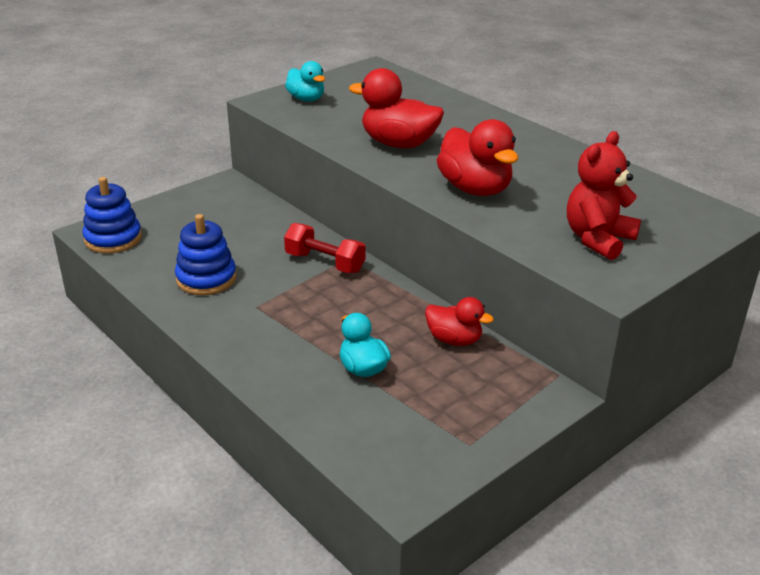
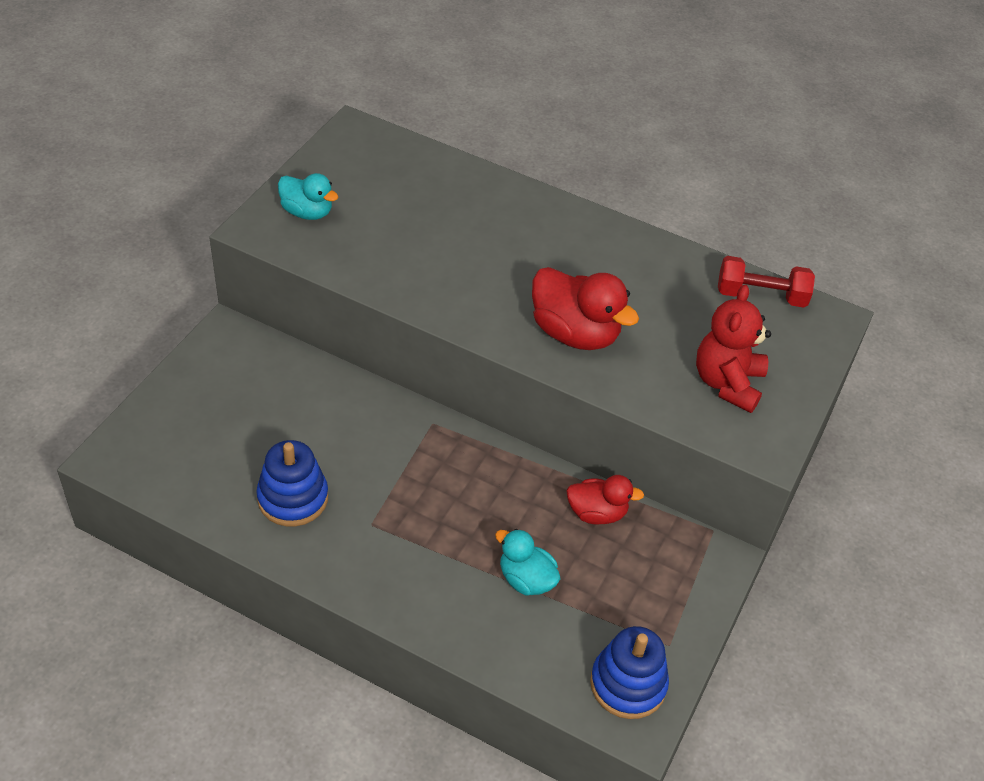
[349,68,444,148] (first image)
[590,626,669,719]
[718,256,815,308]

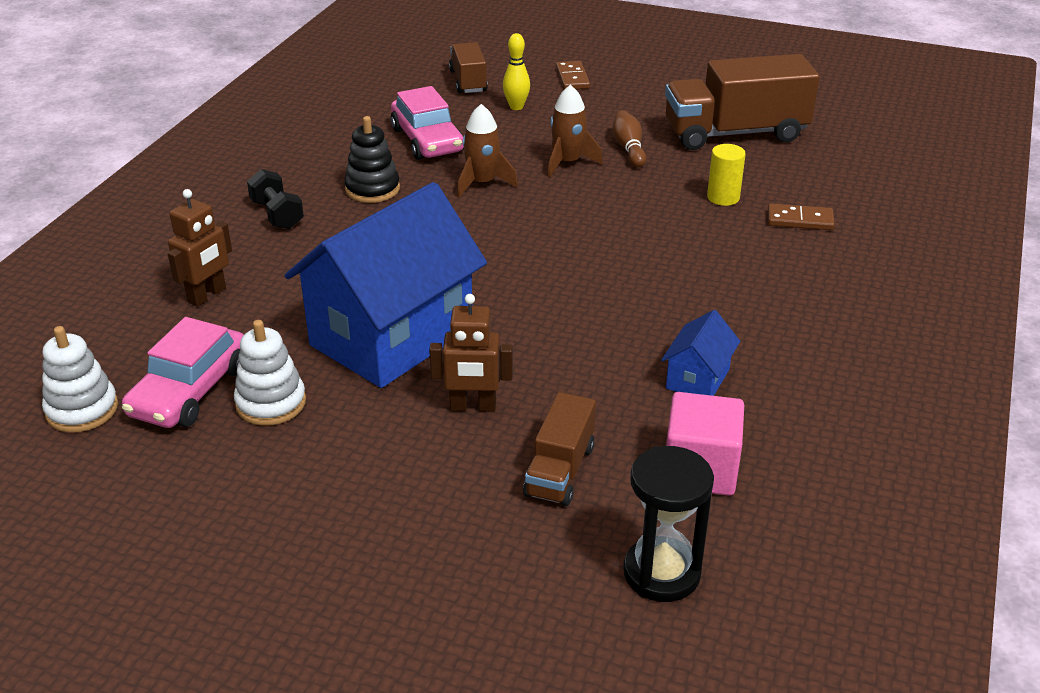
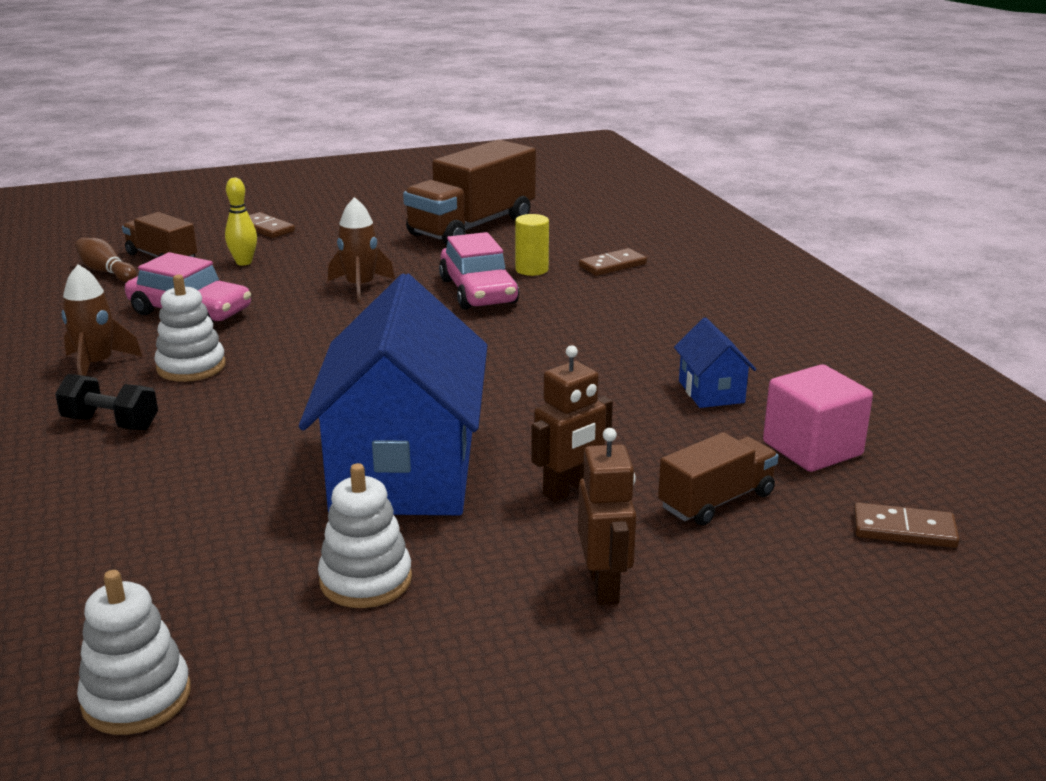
[61,264,143,376]
[75,238,137,282]
[154,275,226,382]
[578,428,637,605]
[439,232,519,309]
[658,432,778,526]
[853,502,959,548]

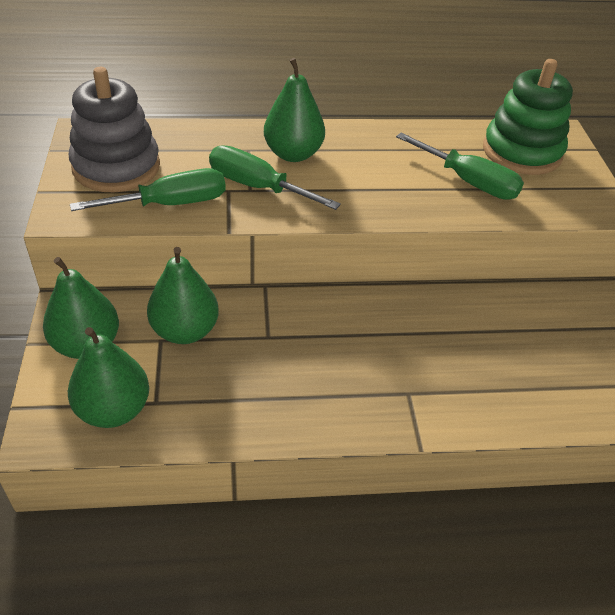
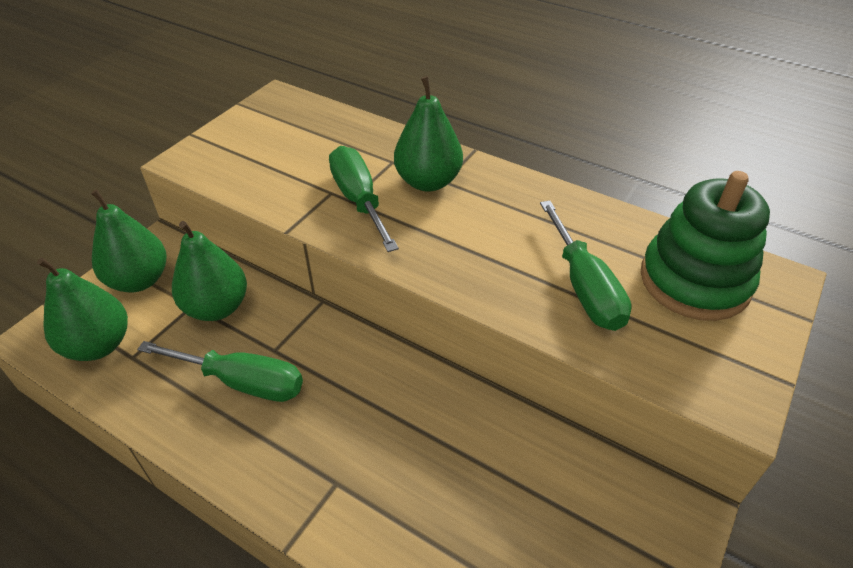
[68,67,160,192] (first image)
[137,341,303,402]

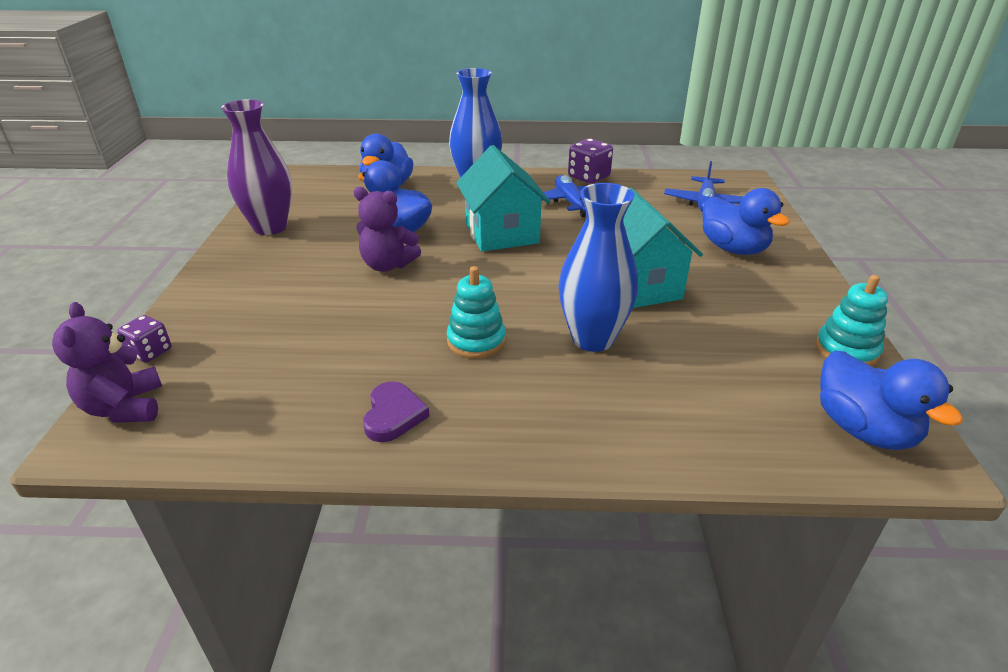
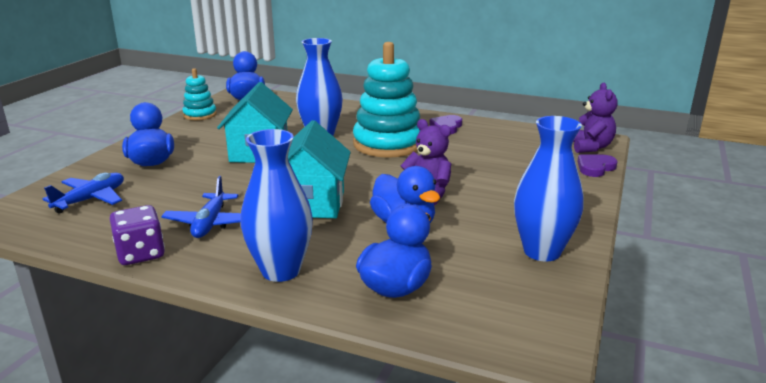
[514,116,584,262]
[353,42,420,158]
[577,154,617,177]

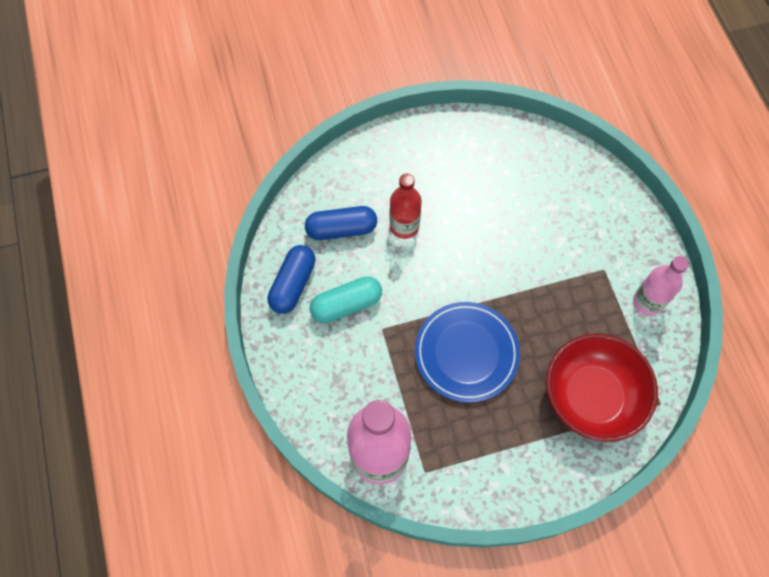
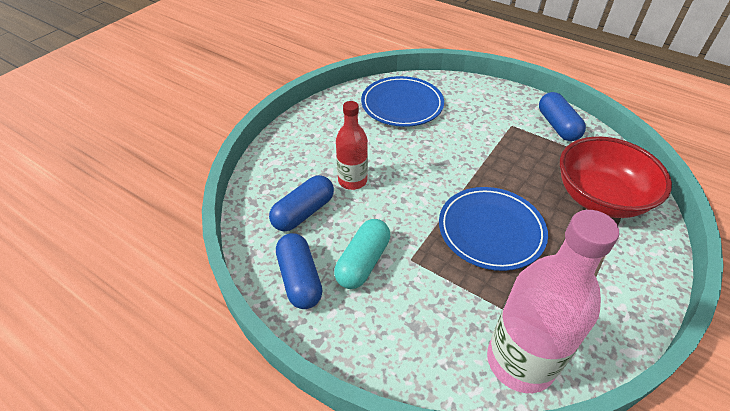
[539,92,586,141]
[361,76,444,127]

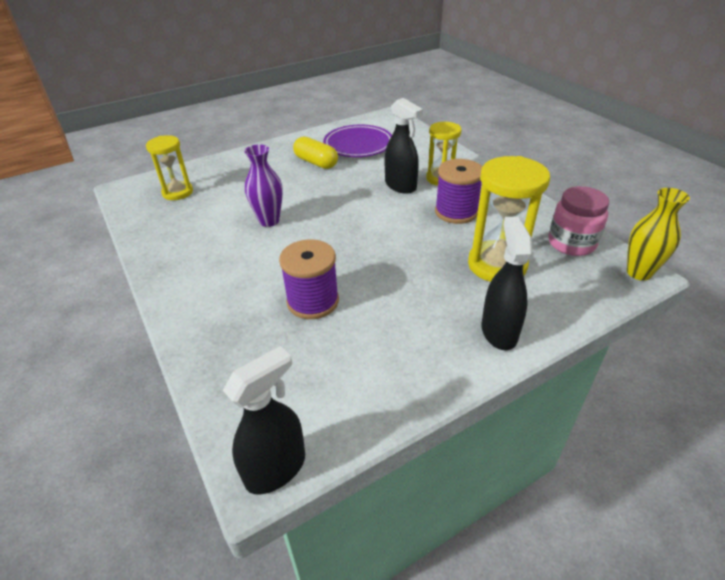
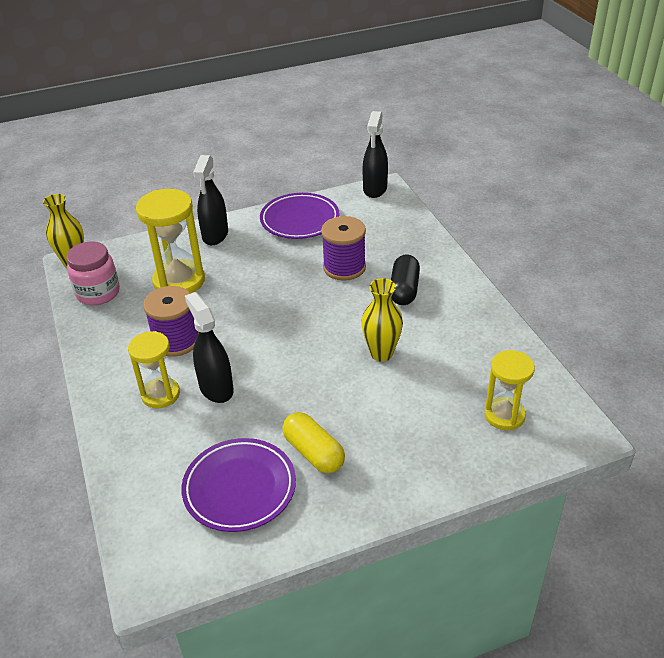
[361,278,403,362]
[362,111,388,198]
[260,193,340,239]
[391,254,420,305]

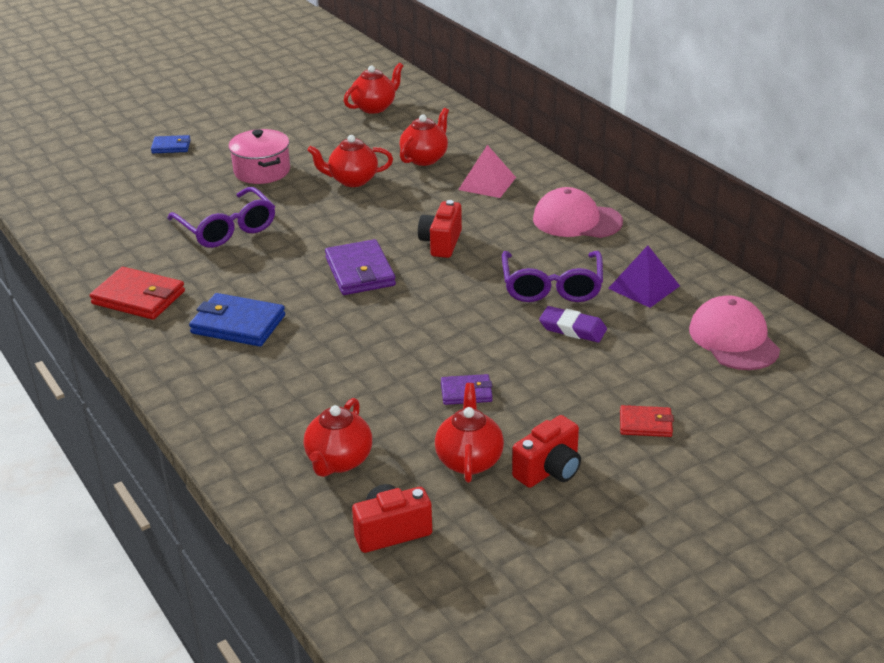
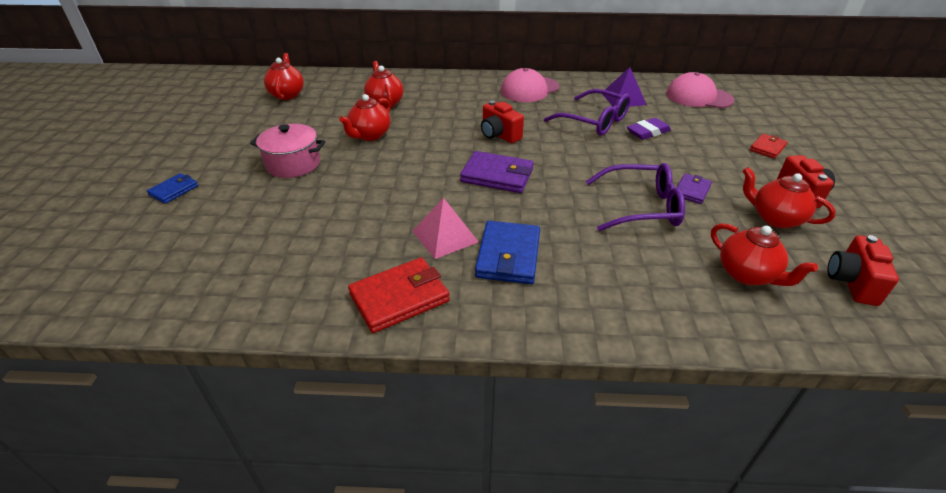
[413,198,479,259]
[586,163,685,231]
[475,221,540,284]

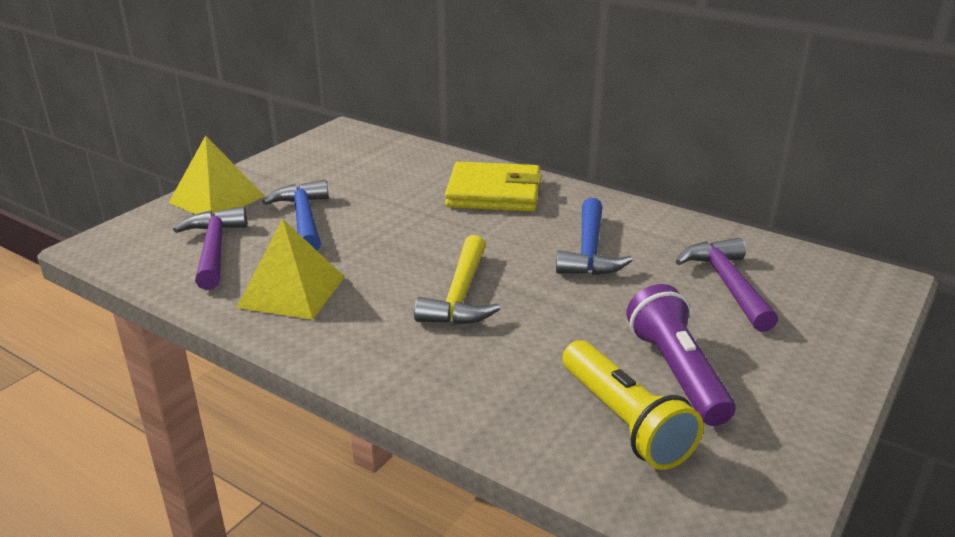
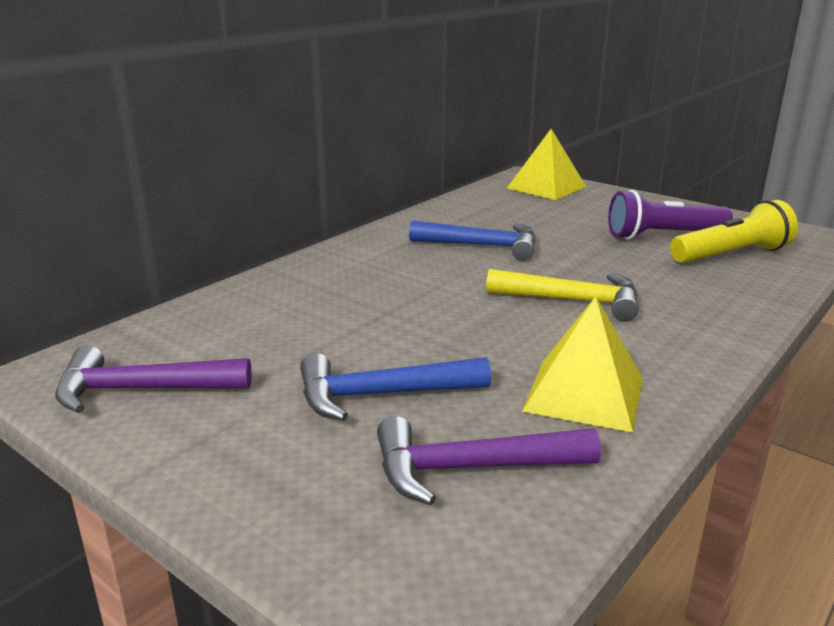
[507,129,586,200]
[445,161,542,212] (first image)
[55,345,252,413]

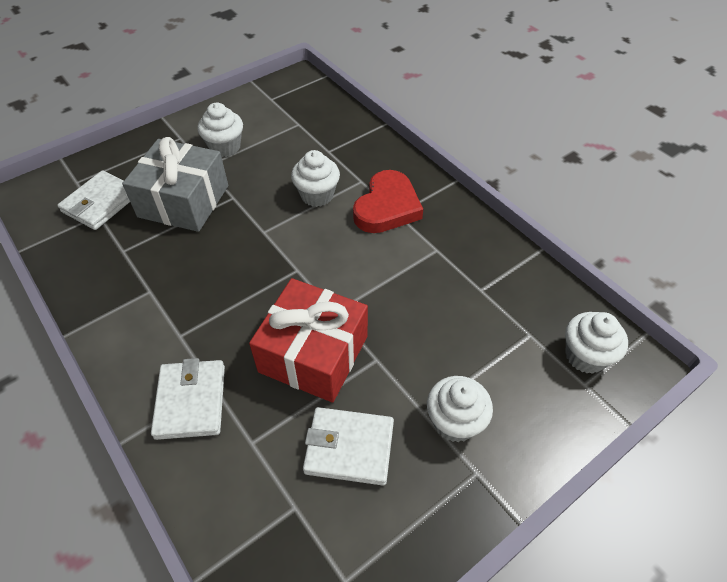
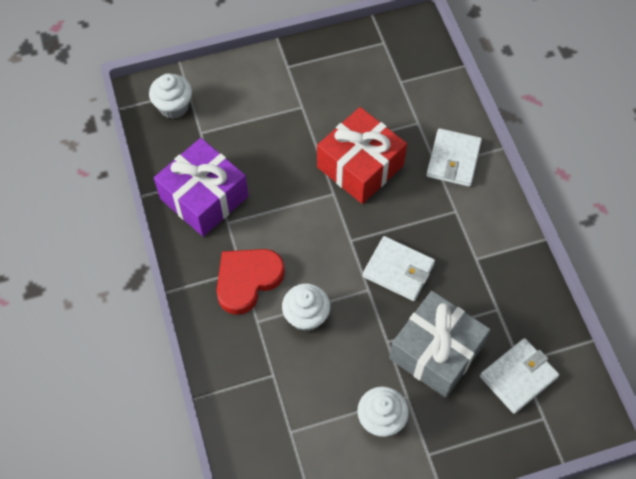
[427,376,493,442] (first image)
[363,236,435,301]
[154,138,248,237]

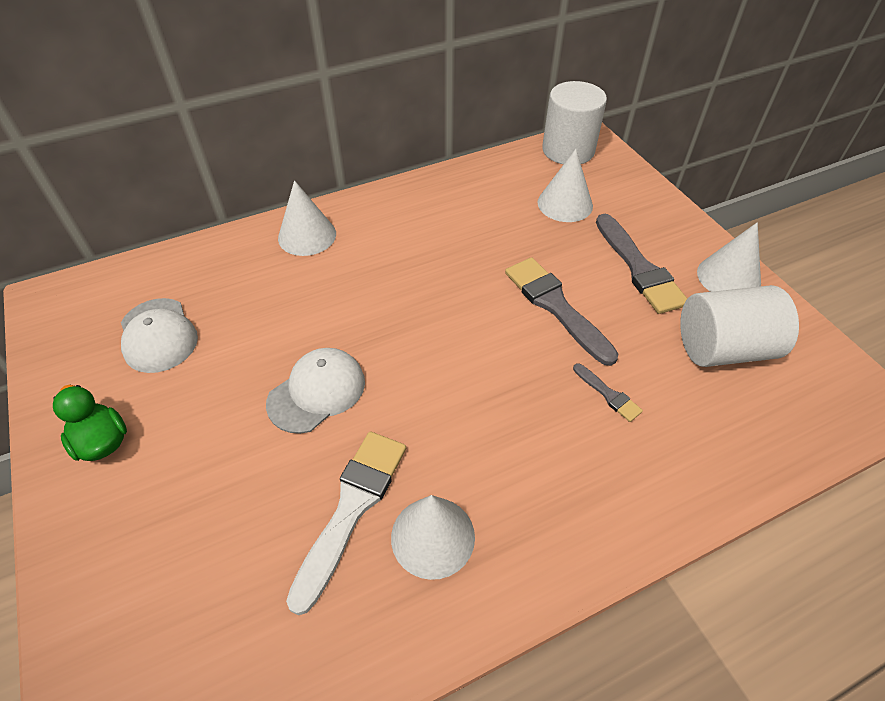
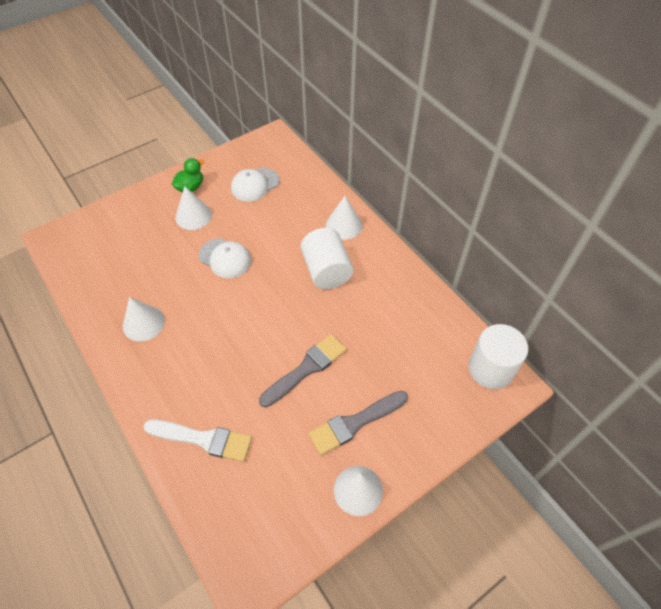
[175,186,212,230]
[301,228,353,289]
[573,364,643,422] (first image)
[143,419,252,462]

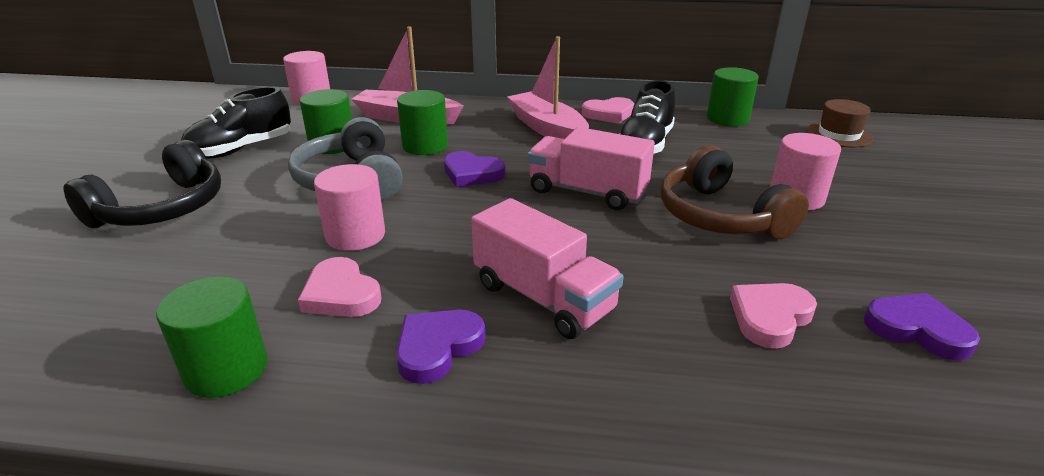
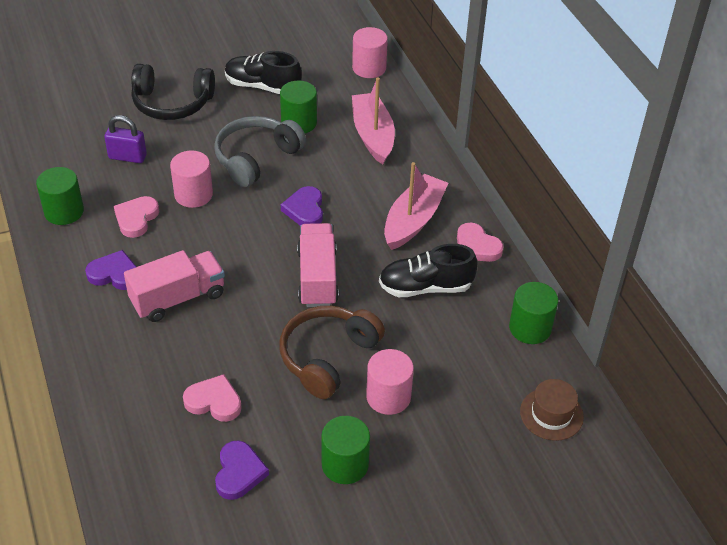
[321,416,370,484]
[124,250,225,322]
[104,115,147,163]

